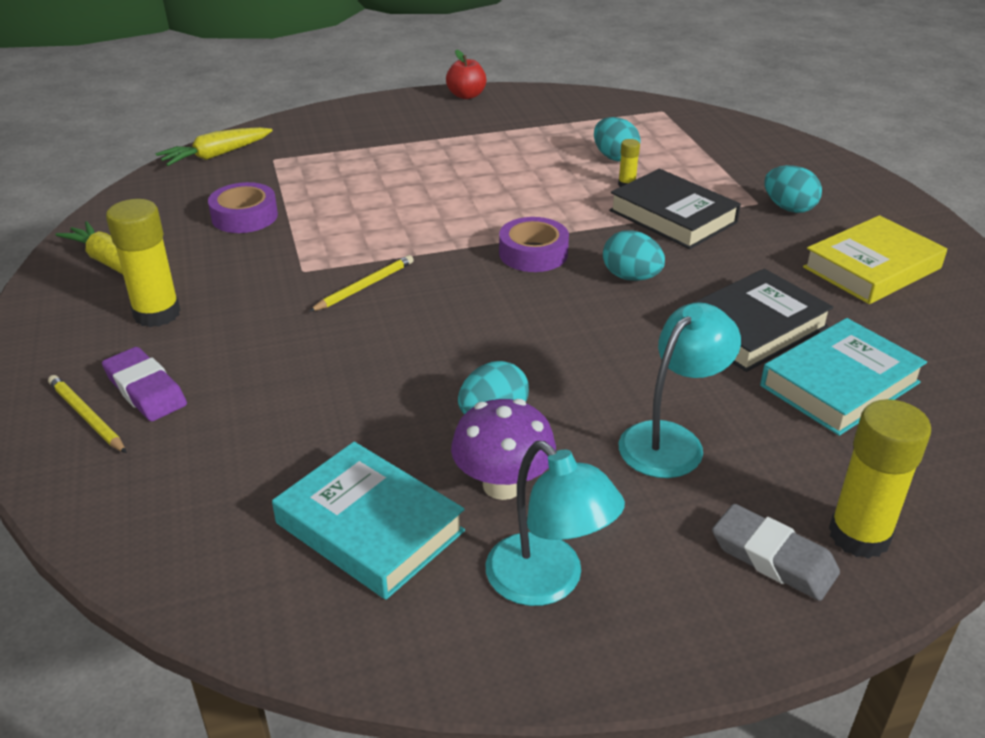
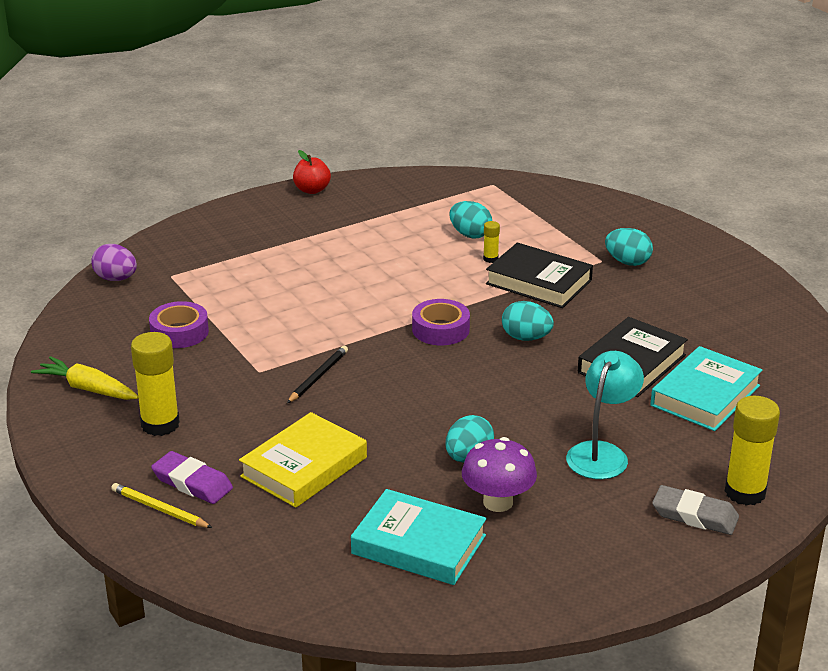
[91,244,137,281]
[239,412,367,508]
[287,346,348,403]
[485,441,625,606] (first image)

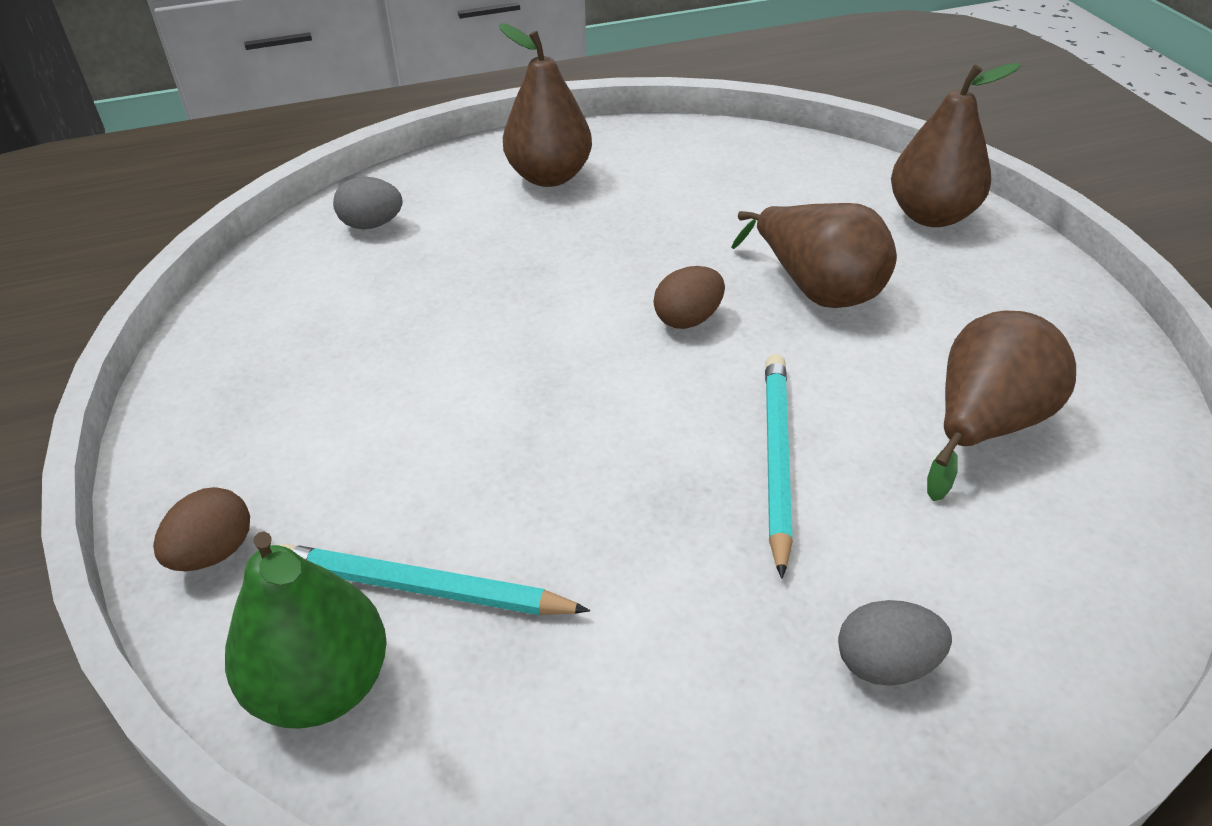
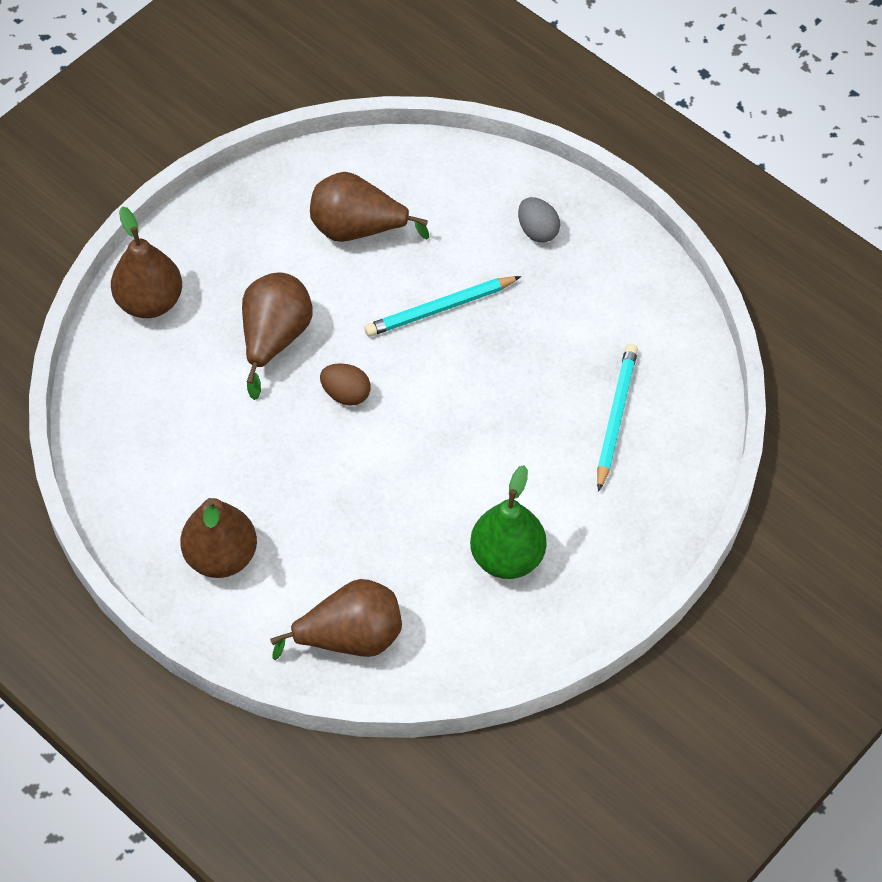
[270,579,402,660]
[153,487,250,571] (first image)
[470,465,546,579]
[597,344,638,492]

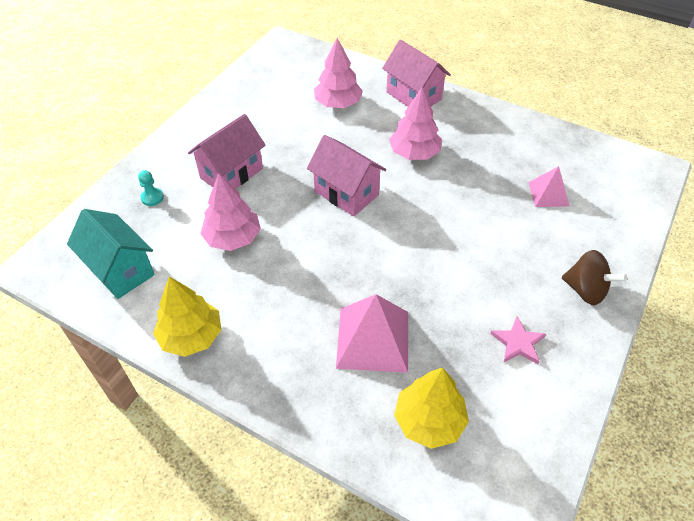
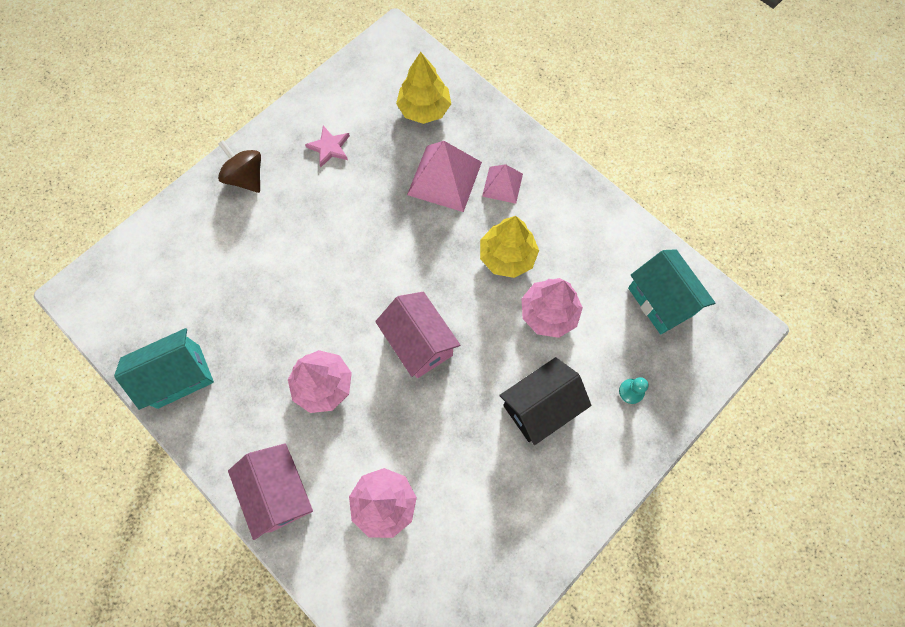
[500,357,591,445]
[482,164,523,204]
[480,216,539,278]
[114,328,214,410]

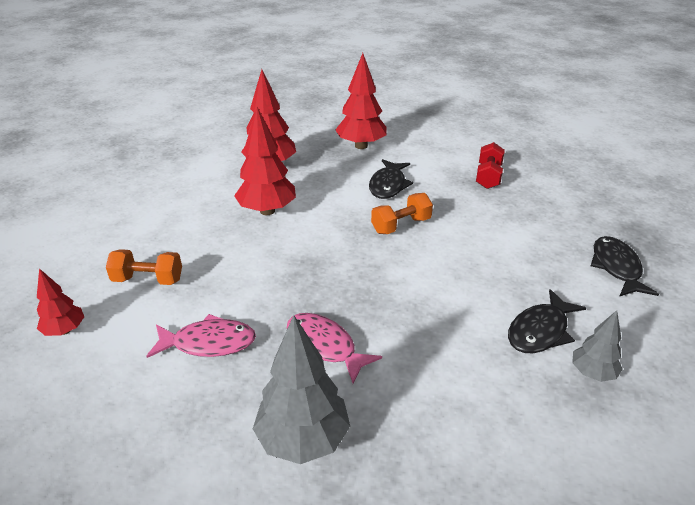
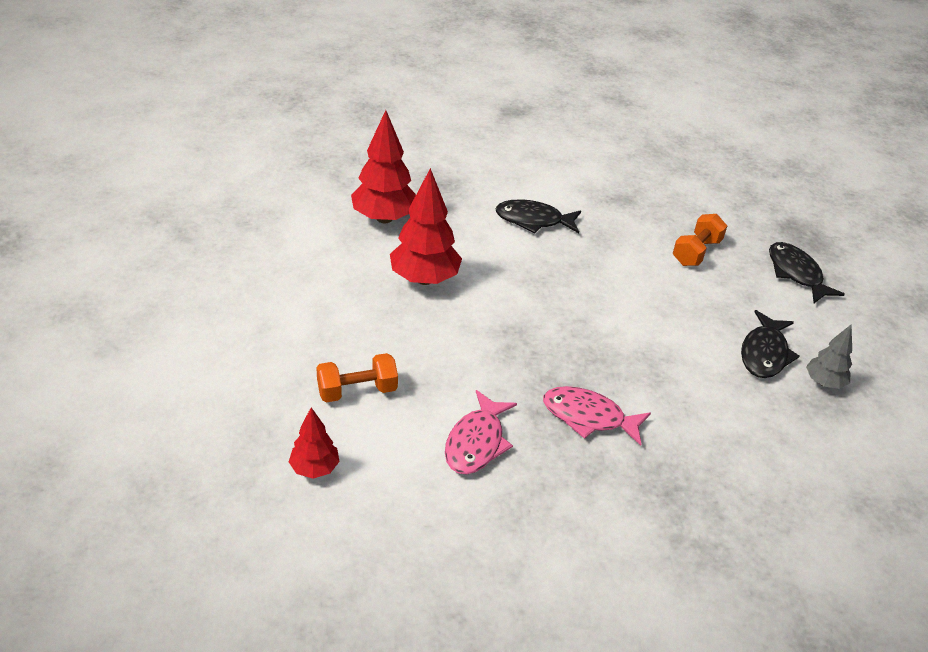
[335,53,386,149] (first image)
[476,142,505,189] (first image)
[495,199,581,234]
[673,214,727,266]
[445,390,517,475]
[253,315,350,464] (first image)

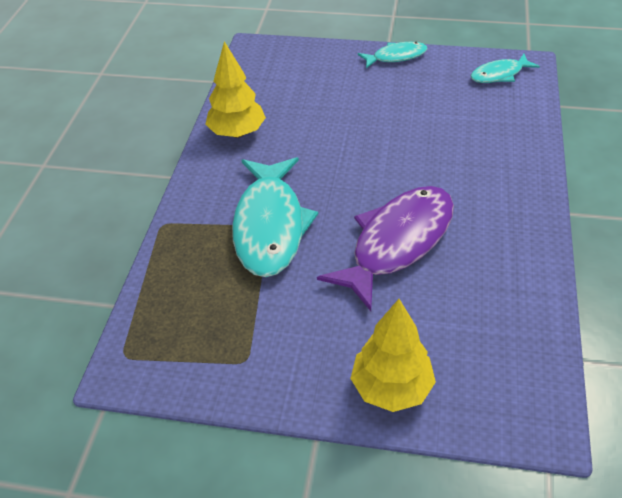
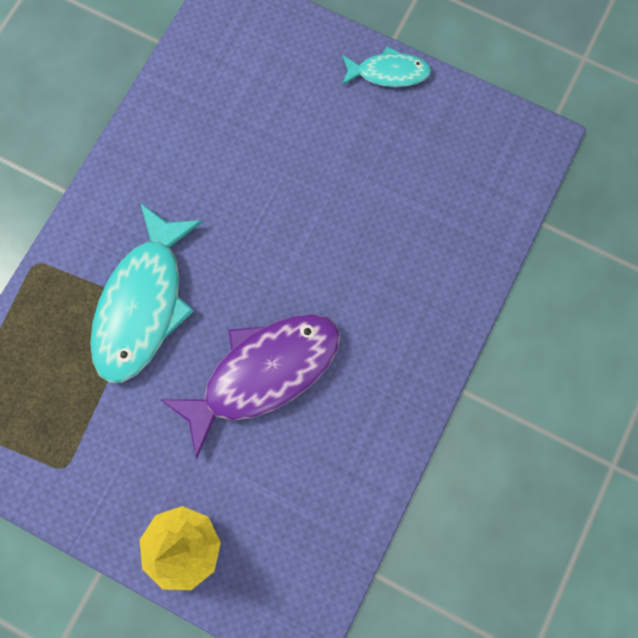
[205,41,266,138] (first image)
[470,54,540,83] (first image)

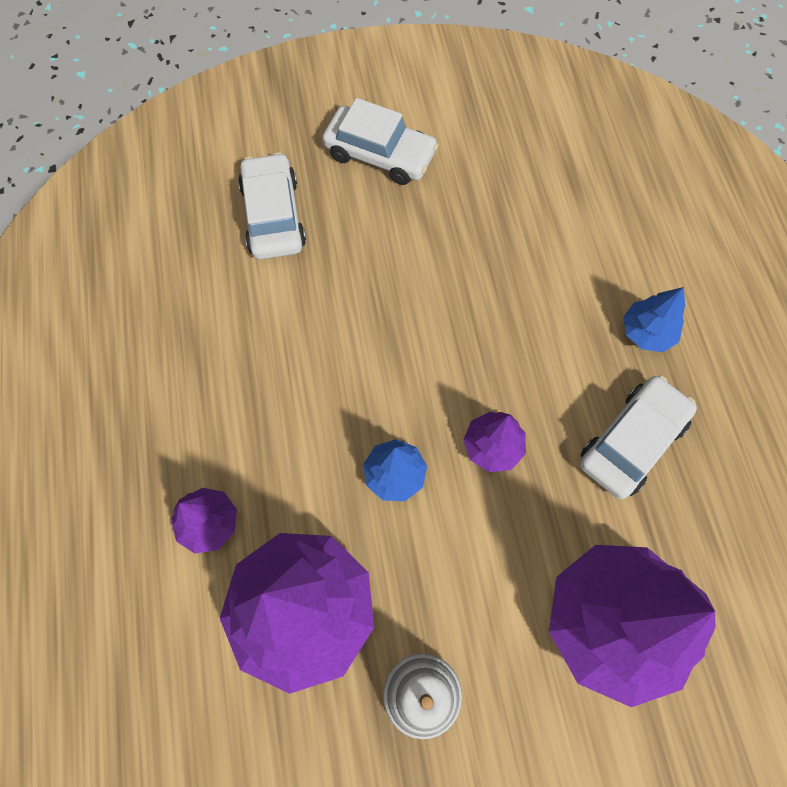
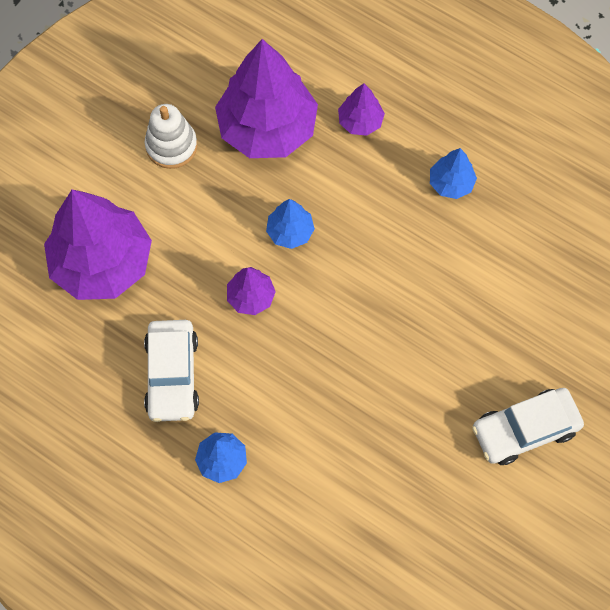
[238,153,306,260] (first image)
[430,148,477,199]

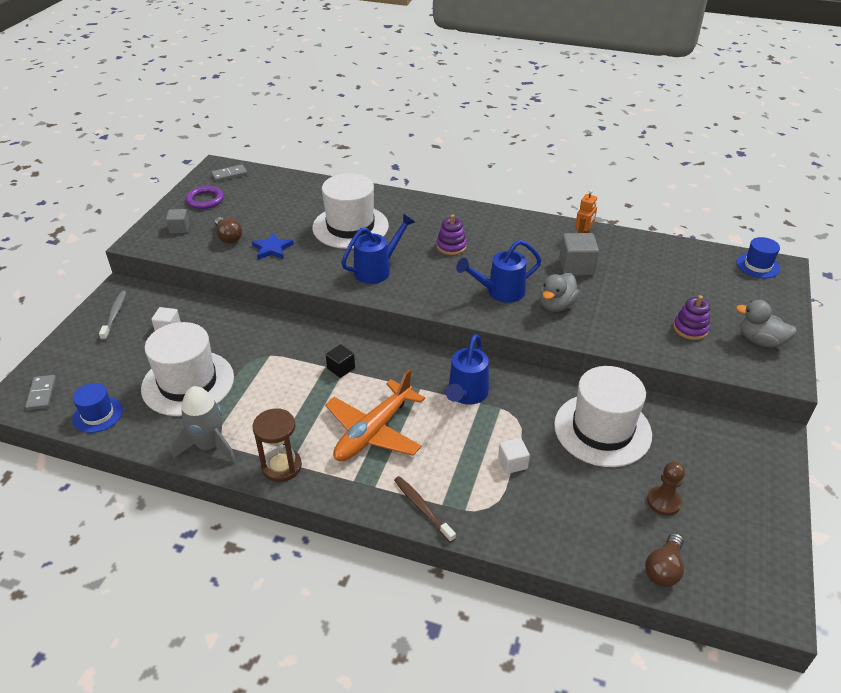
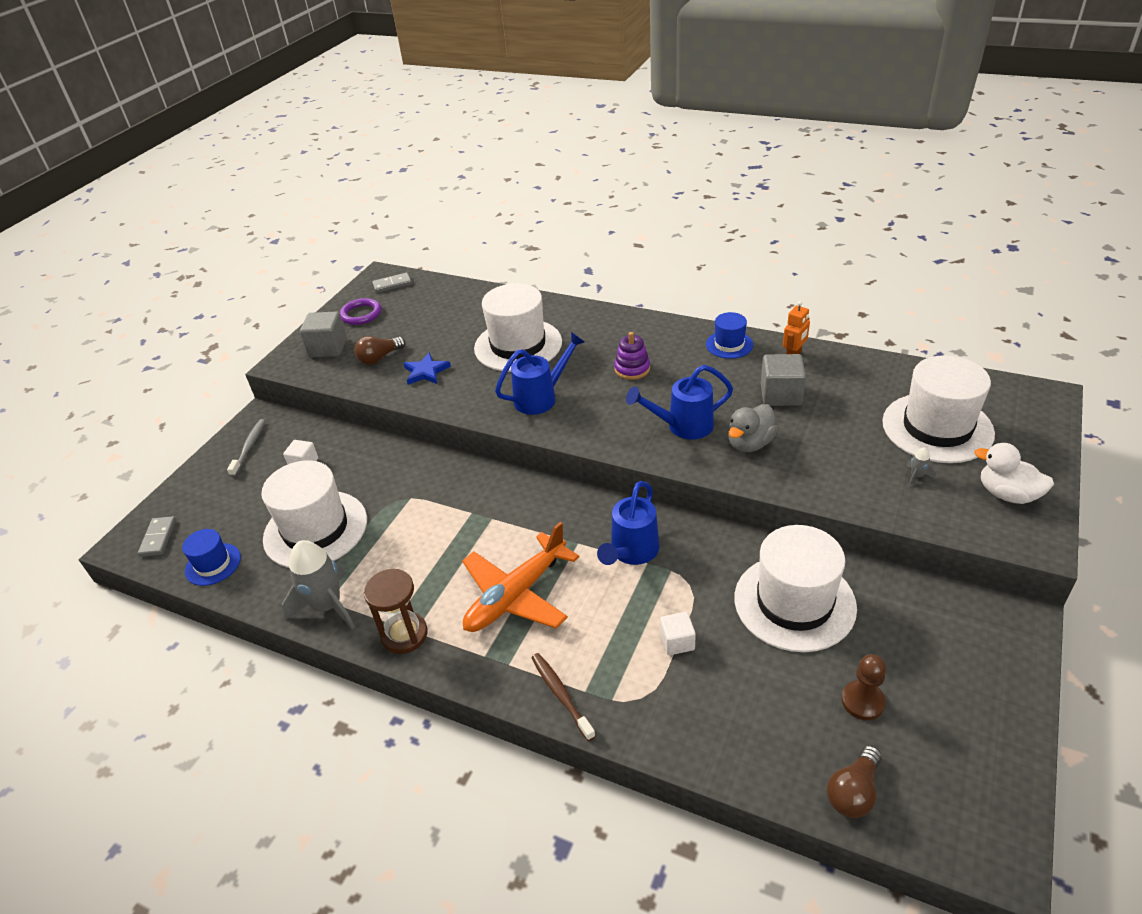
[300,311,347,358]
[354,336,405,365]
[706,312,753,359]
[906,447,935,486]
[974,443,1054,504]
[326,344,355,378] (first image)
[882,355,995,463]

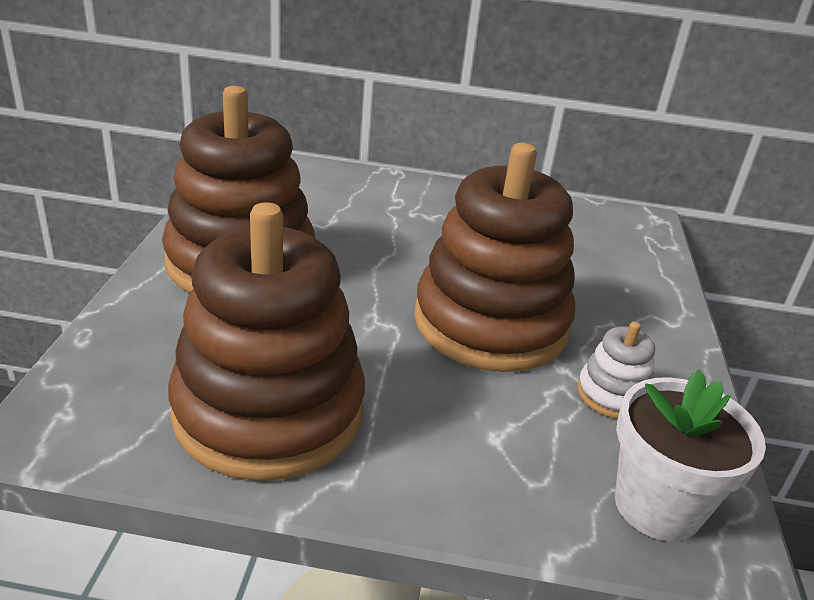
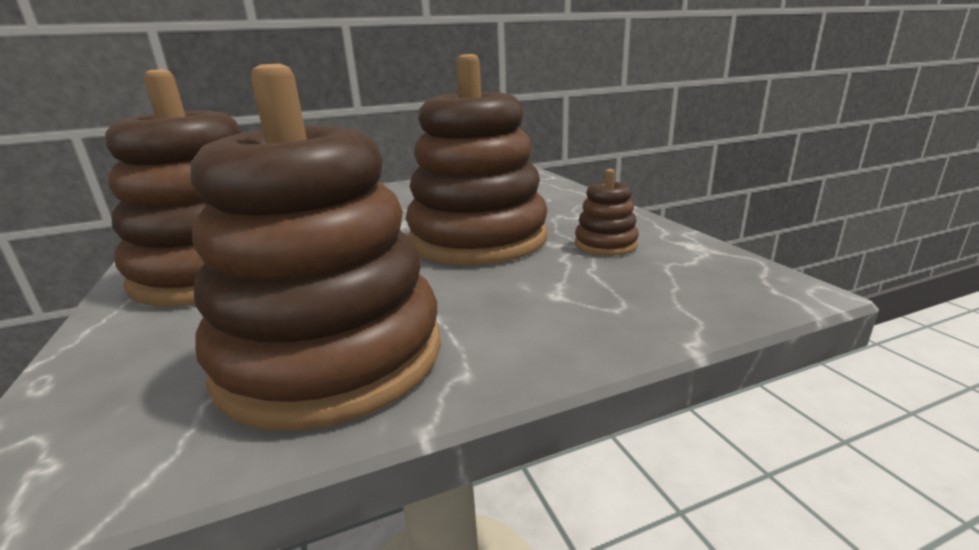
[575,169,639,256]
[615,370,766,542] (first image)

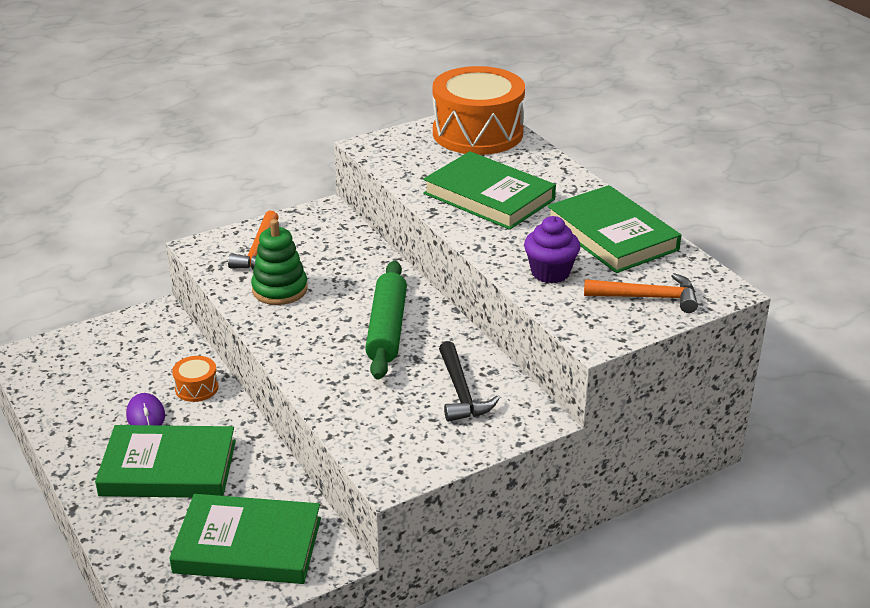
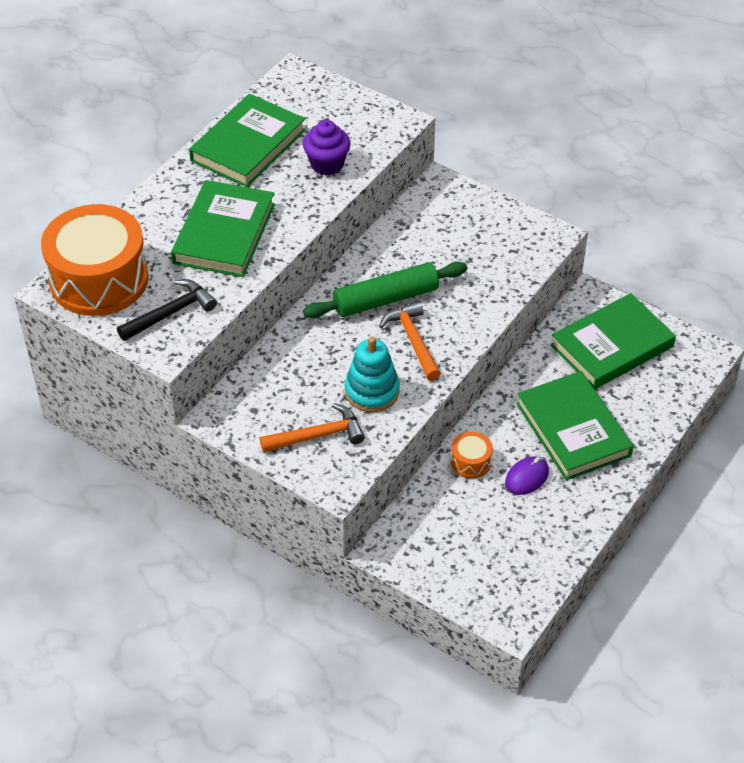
[345,336,400,412]
[379,301,441,381]
[117,279,217,341]
[551,293,676,389]

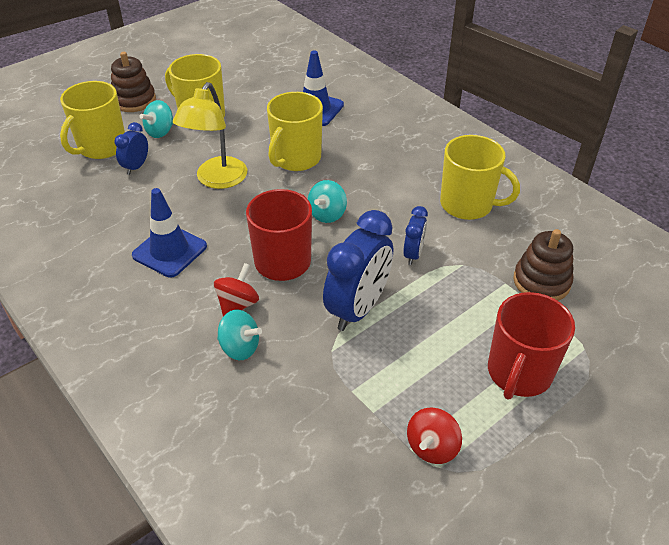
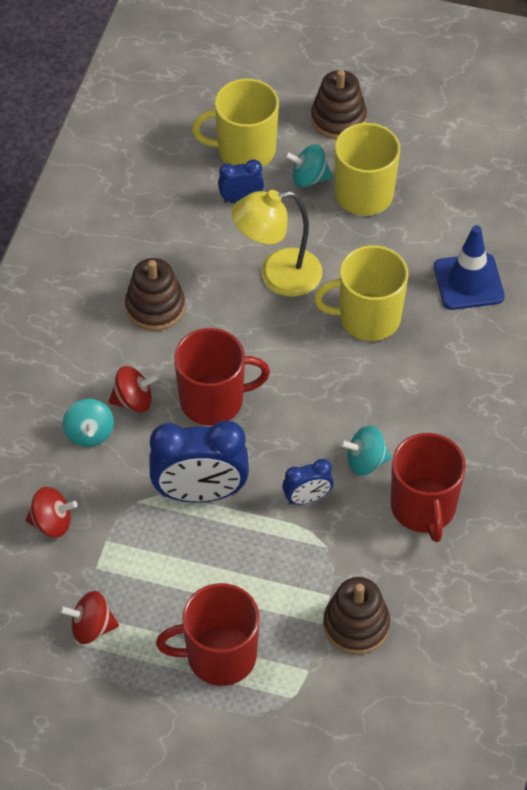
[391,433,466,542]
[339,425,392,476]
[125,258,185,331]
[26,487,77,538]

